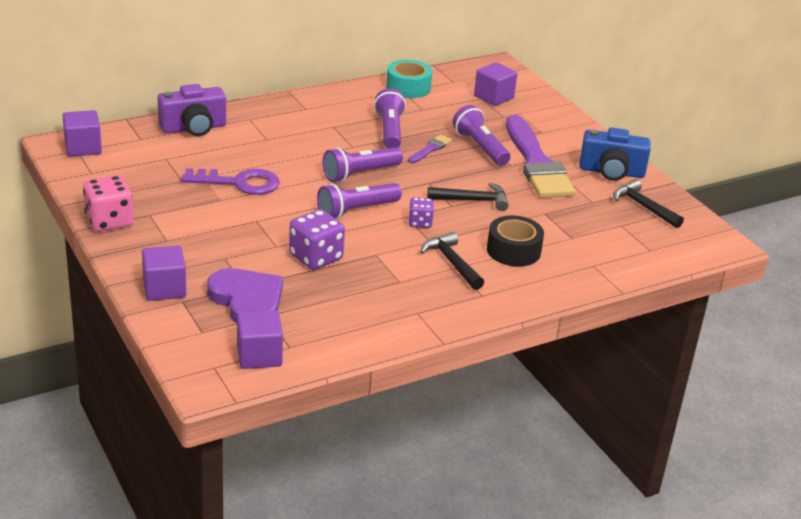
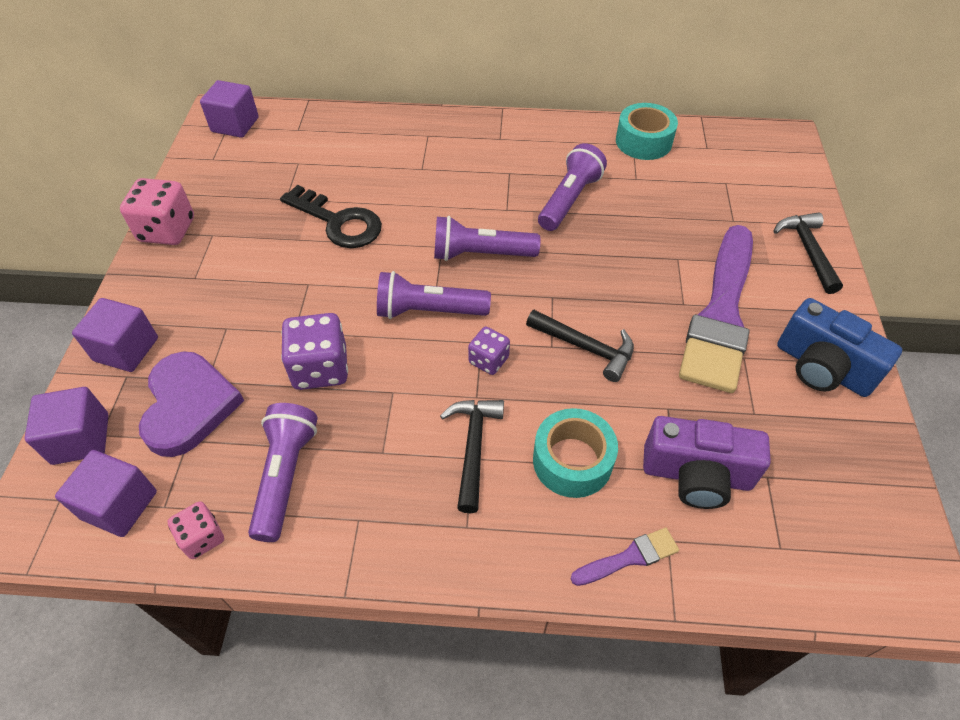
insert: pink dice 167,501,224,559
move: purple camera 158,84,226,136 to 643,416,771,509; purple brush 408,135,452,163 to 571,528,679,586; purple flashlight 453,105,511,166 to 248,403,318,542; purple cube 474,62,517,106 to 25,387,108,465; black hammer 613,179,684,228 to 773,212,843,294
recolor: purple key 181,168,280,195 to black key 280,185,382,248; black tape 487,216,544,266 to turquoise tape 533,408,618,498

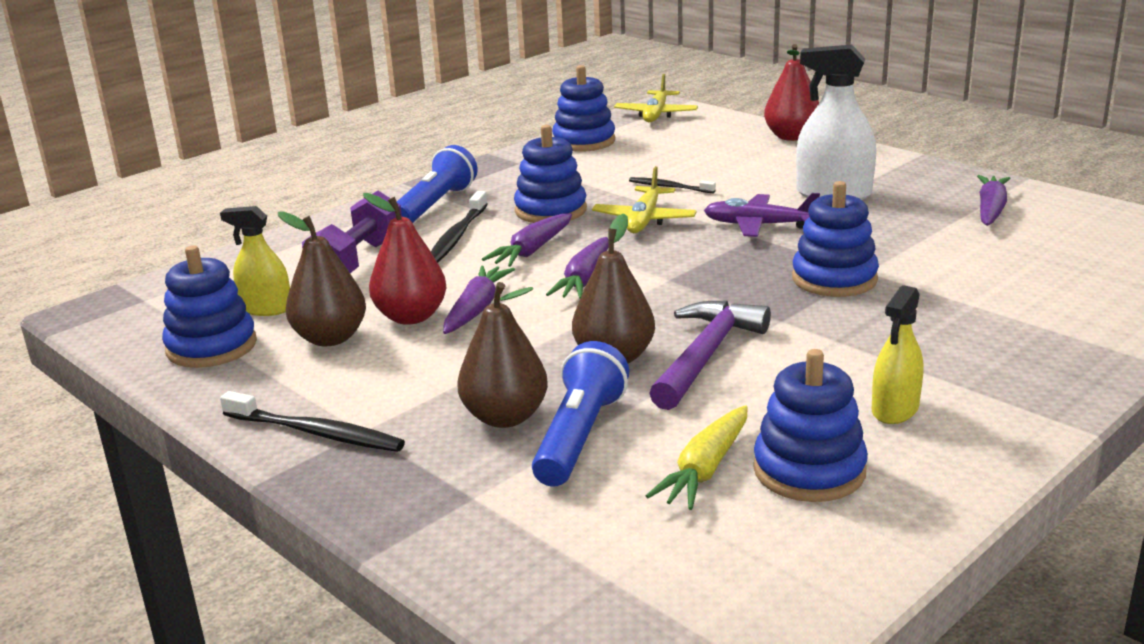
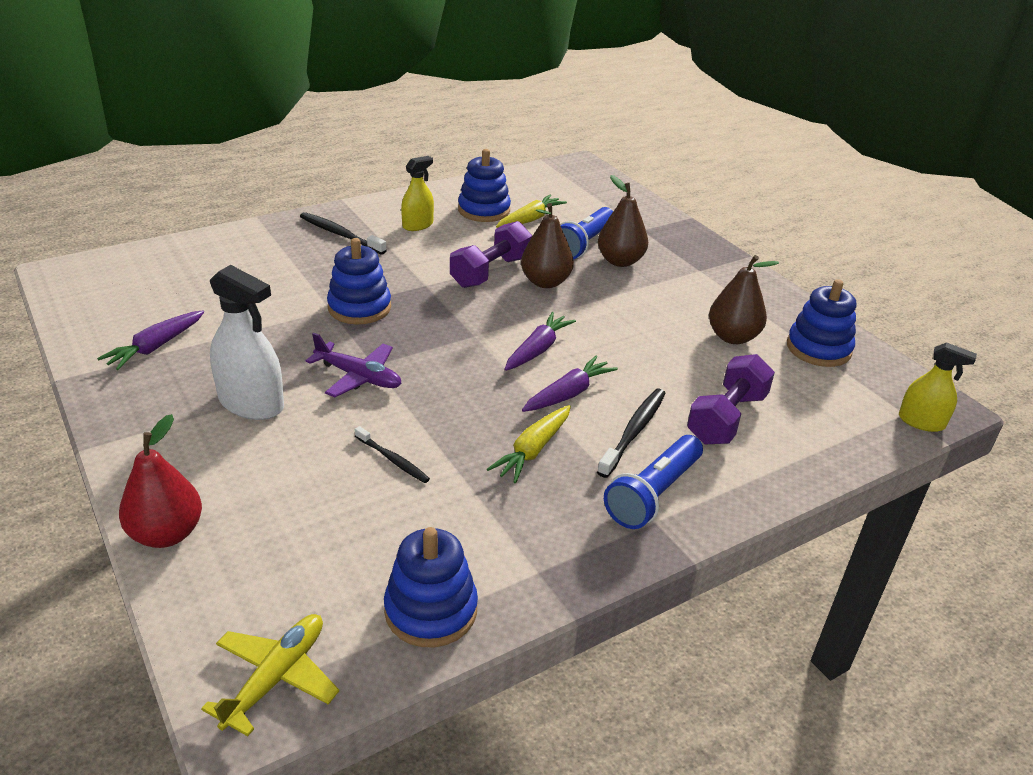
delete: red pear 363,193,447,325; purple carrot 443,265,515,334; yellow plane 592,166,697,233
move: yellow spray bottle 220,206,290,316 to 899,342,977,432; black toothbrush 220,391,405,452 to 300,212,387,255
replace: blue stacking toy 514,125,587,223 to yellow carrot 487,405,571,483; purple hammer 649,301,771,410 to purple dumbbell 450,221,532,288

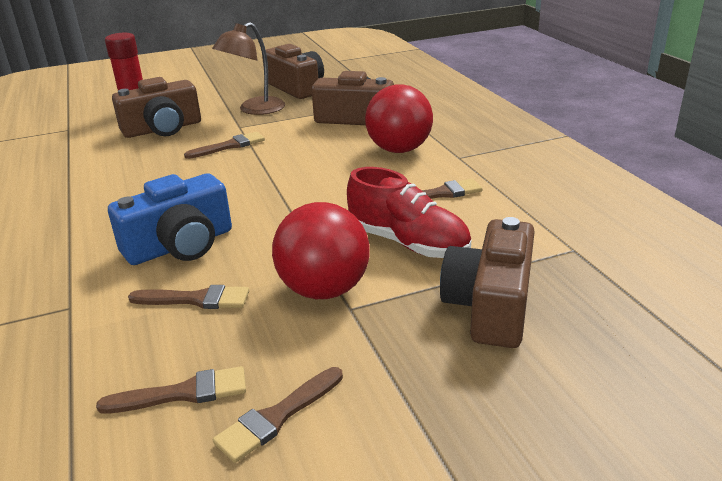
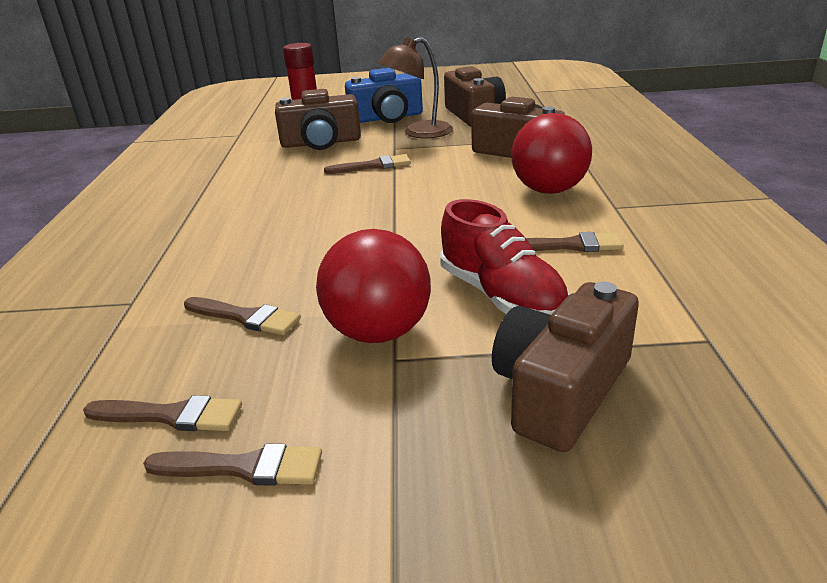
move: blue camera 108,174,232,265 to 345,68,423,123
rotate: brown brush 213,367,343,463 = 143,443,322,486 150 degrees counterclockwise

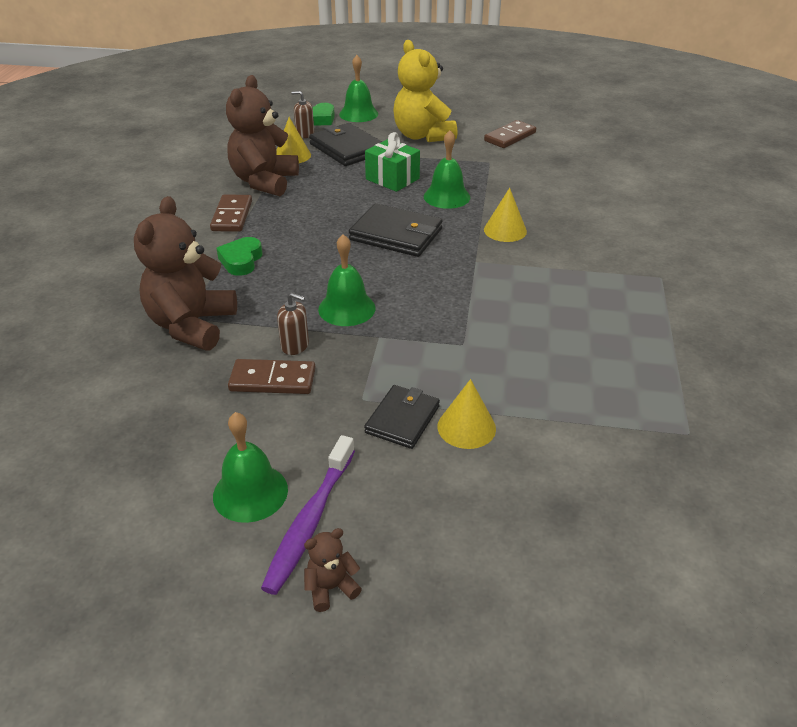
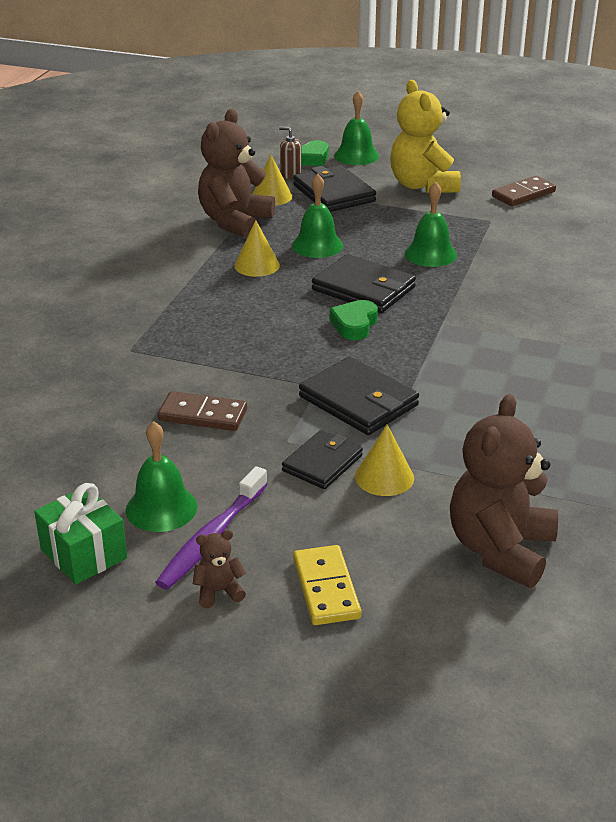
delete: brown domino 210,194,252,232; brown soap dispenser 277,293,309,355
insert: yellow domino 293,545,361,625; black wallet 299,357,419,435
move: brown teddy bear 134,196,237,350 to 450,394,558,588; green heart 216,237,263,276 to 330,300,378,340; green bell 318,234,376,326 to 292,174,343,258; green gift 365,132,420,192 to 34,483,127,585; yellow cone 484,188,527,242 to 234,220,280,277

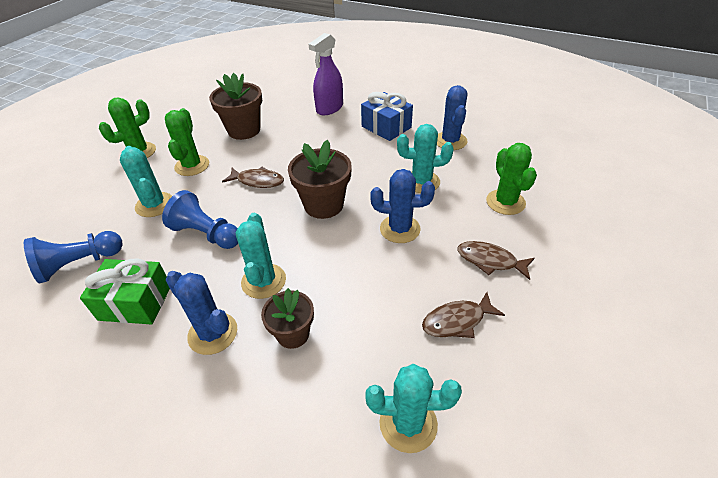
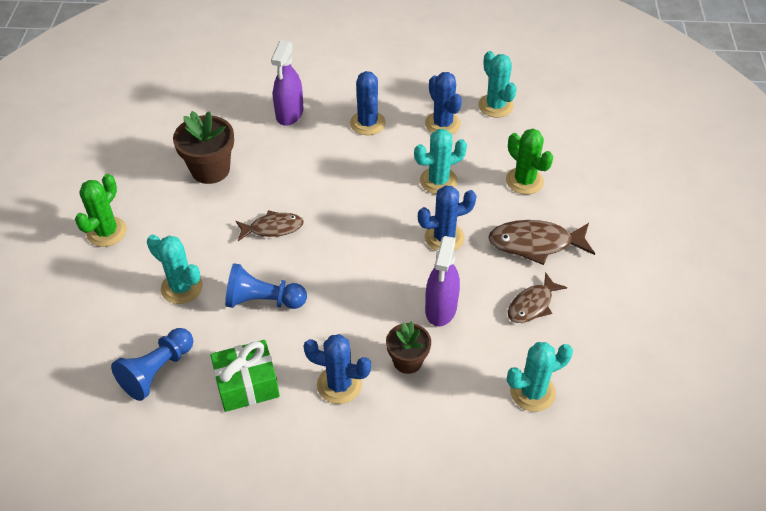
delete: green cactus 165,108,209,176; brown flower pot 288,140,352,219
insert: purple spray bottle 425,236,460,326
move: turquoise cactus 236,213,286,299 to 478,51,517,118
replace: blue gift 361,92,413,141 to blue cactus 350,71,386,135
resize: brown fish 457,241,535,280 = 488,220,595,265 x1.52

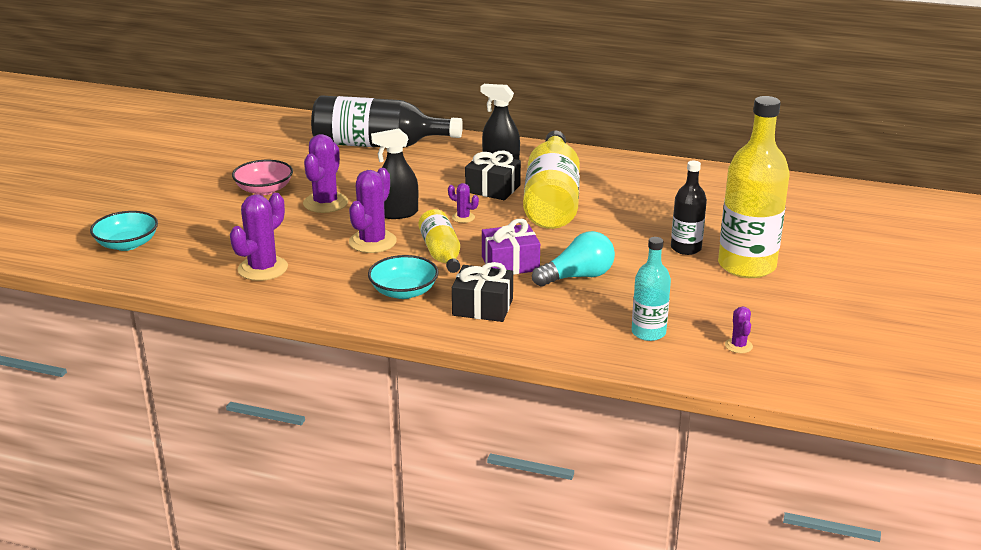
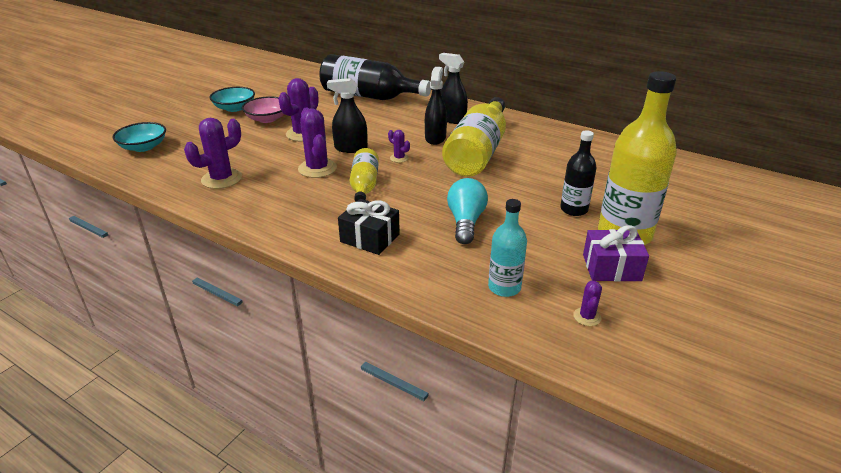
move: turquoise bowl 368,255,439,299 to 209,87,255,112; purple gift 482,219,540,275 to 583,225,649,282
replace: black gift 465,151,521,200 to black spray bottle 425,67,447,145
rotate: purple cactus 349,168,397,253 = 298,107,337,178 60 degrees counterclockwise; turquoise light bulb 532,231,615,287 = 447,178,488,244 75 degrees counterclockwise

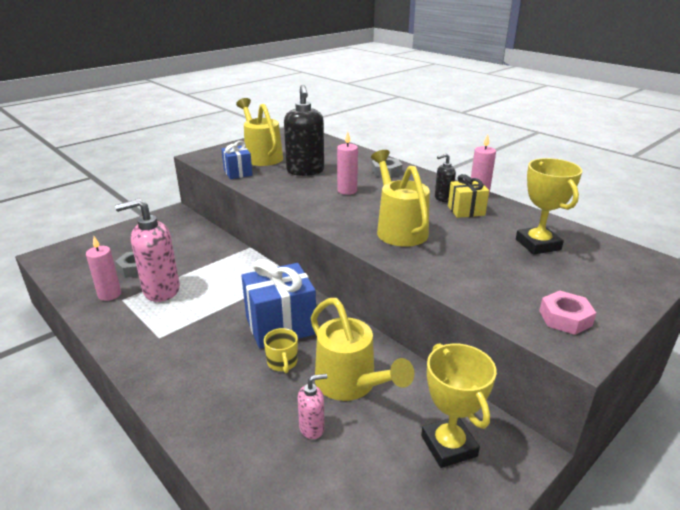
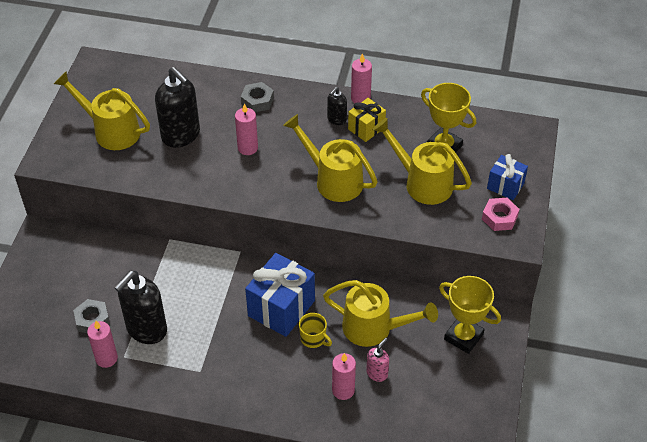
insert: pink candle 332,353,356,400; yellow watering can 373,118,472,205
move: blue gift 221,141,253,179 to 487,154,528,200
recolor: pink soap dispenser 115,199,180,302 to black soap dispenser 114,271,167,344

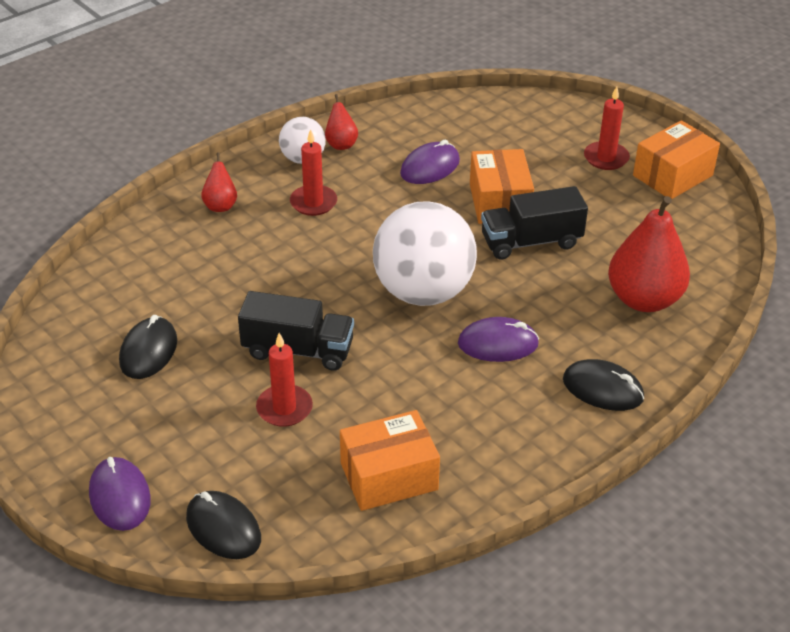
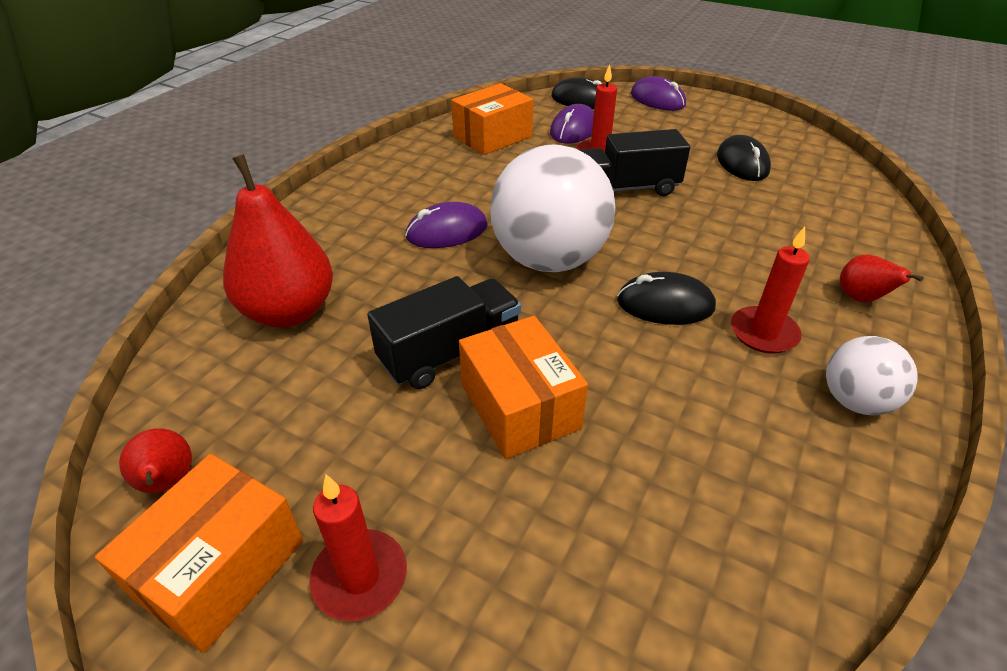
move: red pear 325,94,358,150 to 119,428,192,493; purple mouse 400,140,460,184 to 550,104,594,144; black mouse 563,359,644,411 to 617,272,716,325

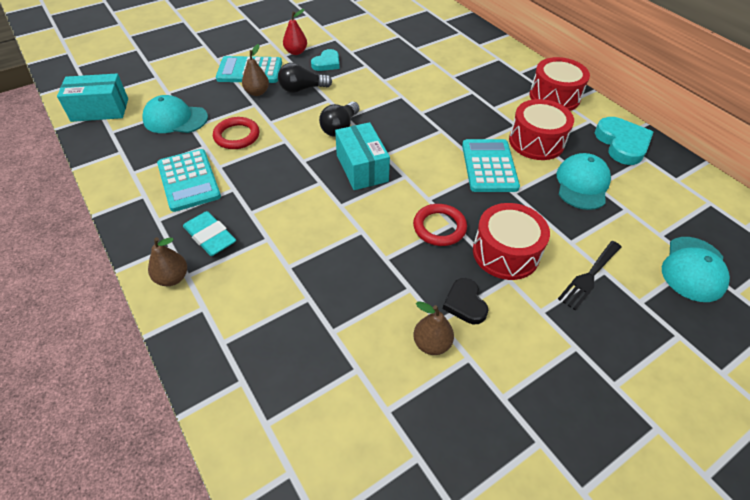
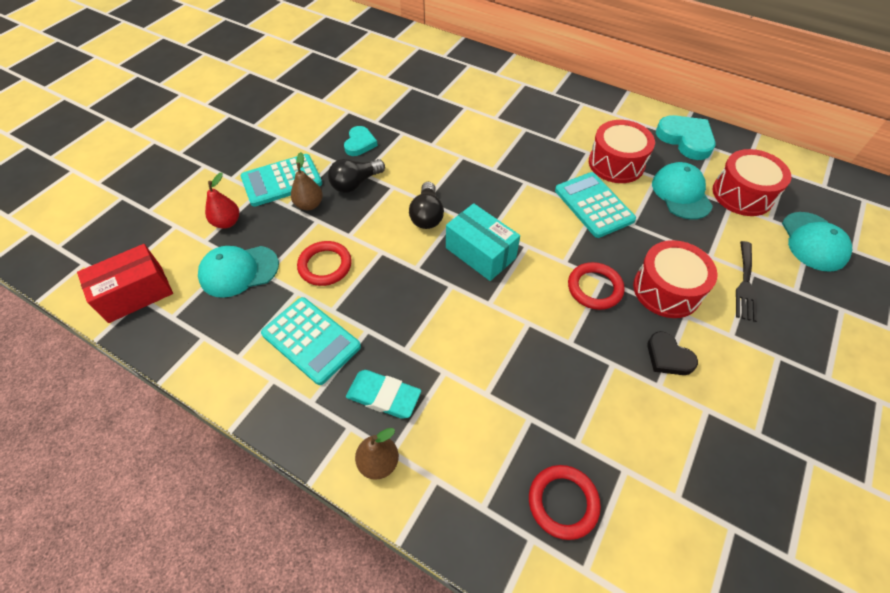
delete: brown pear 413,301,454,355
insert: red ring 529,465,601,540
move: red pear 283,9,307,55 to 205,172,239,229; red drum 530,57,590,111 to 713,149,791,216
recolor: turquoise box 57,74,128,122 to red box 77,244,173,323

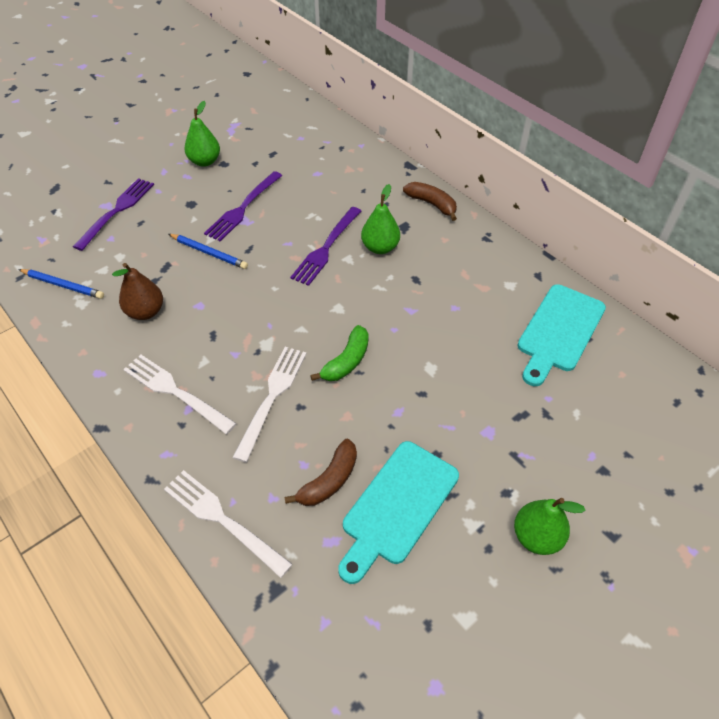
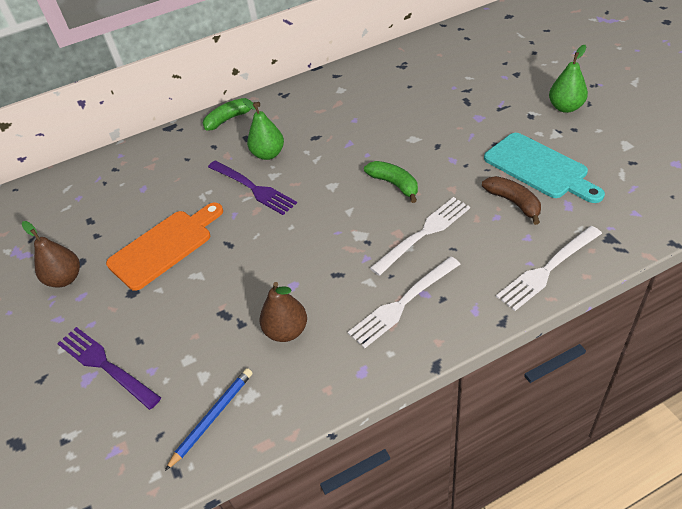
delete: blue pencil 169,234,248,269; turquoise cutting board 517,284,606,386
replace: purple fork 204,171,282,241 to orange cutting board 106,203,223,291
recolor: green pear 184,101,220,167 to brown pear 22,221,80,287; brown banana 403,182,457,221 to green banana 203,98,260,131
rotate: white fork 232,347,307,462 = 370,197,470,276 105 degrees clockwise

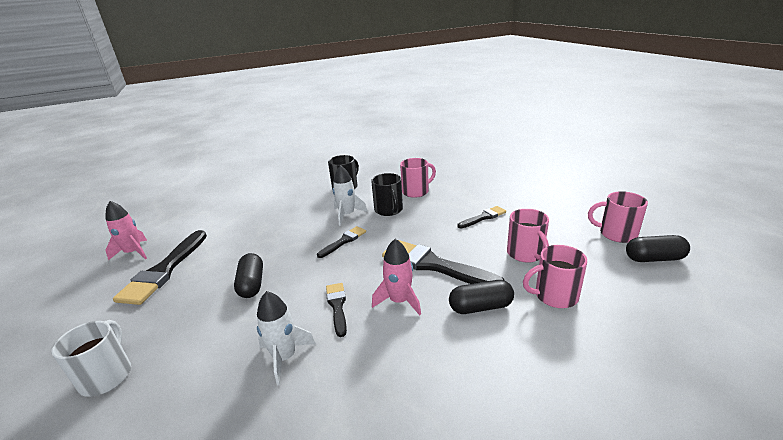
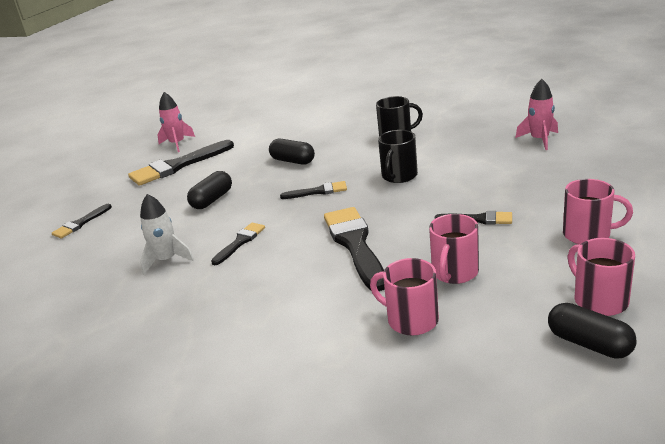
delete: white rocket 333,165,367,226
move: pink rocket 372,239,421,315 to 516,79,558,150; pink mug 400,158,436,198 to 563,179,633,244; black capsule 449,280,514,314 to 269,139,315,164
replace: white mug 52,320,131,397 to black brush 52,204,112,238

